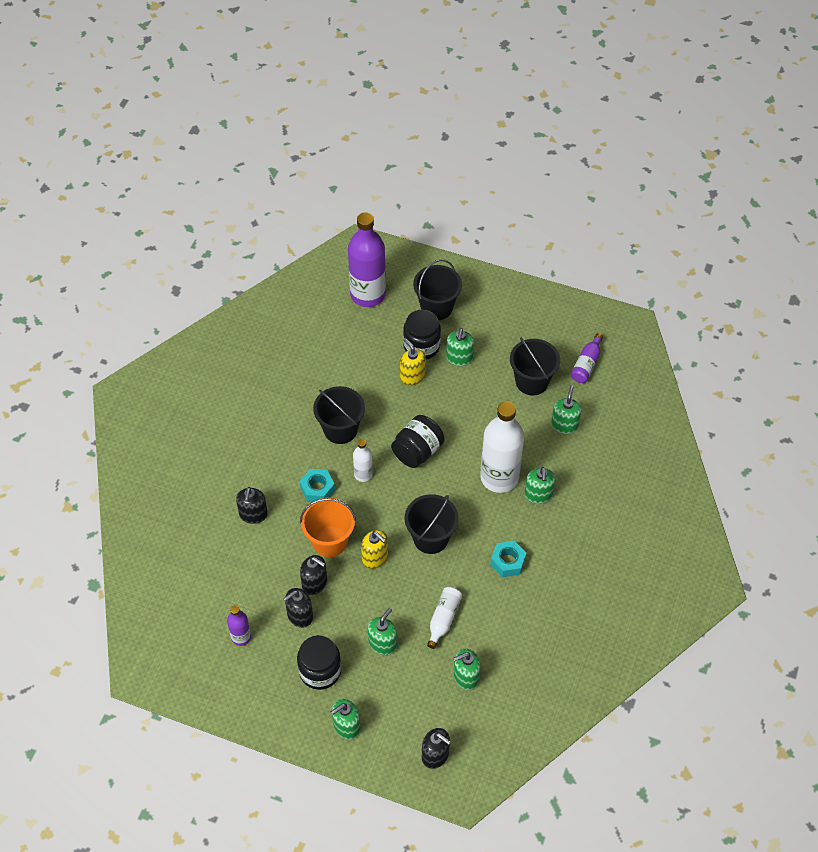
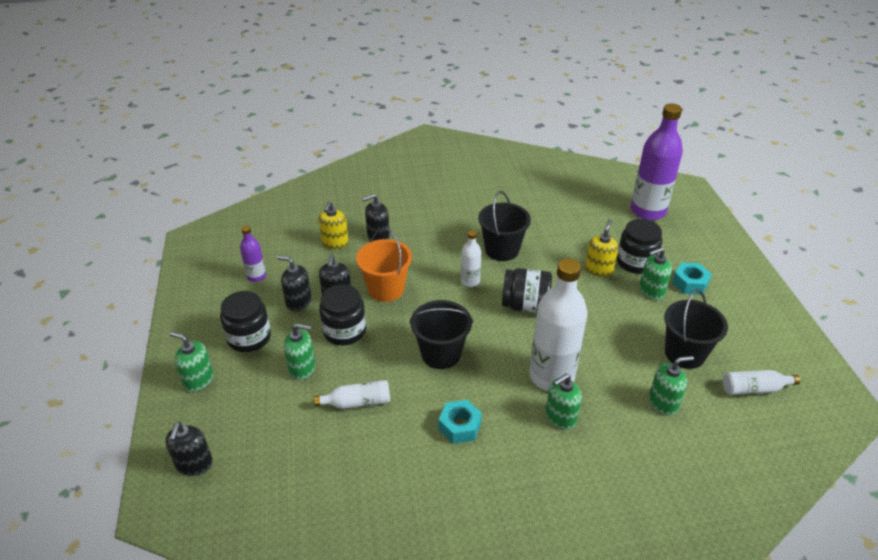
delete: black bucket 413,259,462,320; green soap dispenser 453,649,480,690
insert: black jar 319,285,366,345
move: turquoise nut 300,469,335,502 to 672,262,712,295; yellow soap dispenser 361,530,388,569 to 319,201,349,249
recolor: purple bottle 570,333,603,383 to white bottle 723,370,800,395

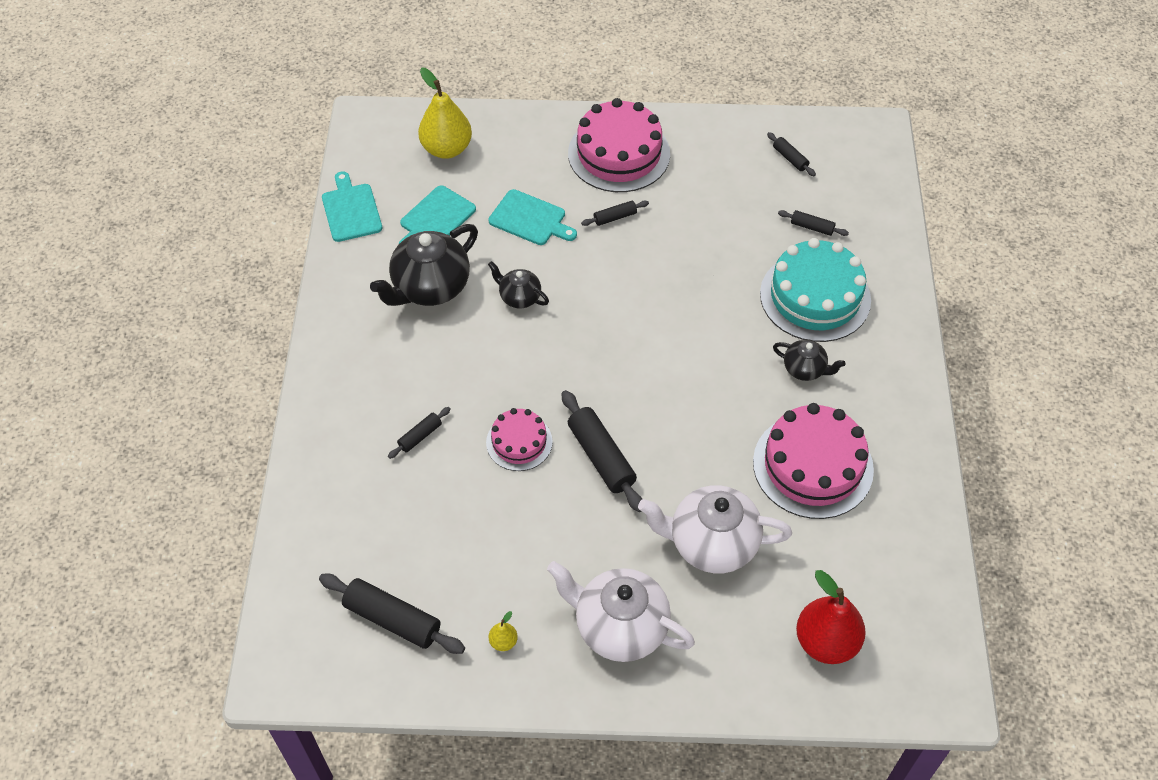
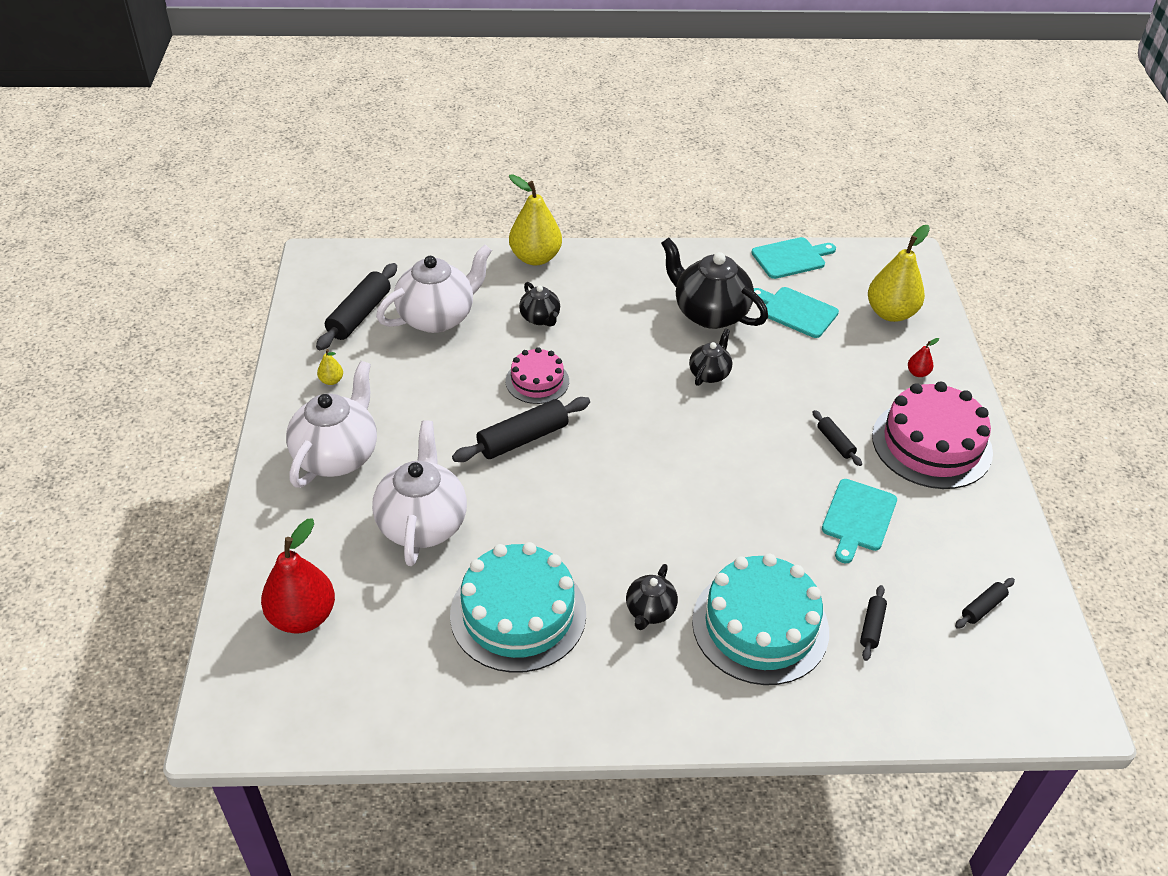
insert: white teapot 376,245,492,333; yellow pear 509,174,562,265; red pear 908,338,939,377
move: turquoise cutting board 488,189,577,245 to 822,479,897,564
replace: black rolling pin 388,407,451,459 to black teapot 519,282,560,327
recolor: pink cake 753,403,874,519 to turquoise cake 450,542,586,673

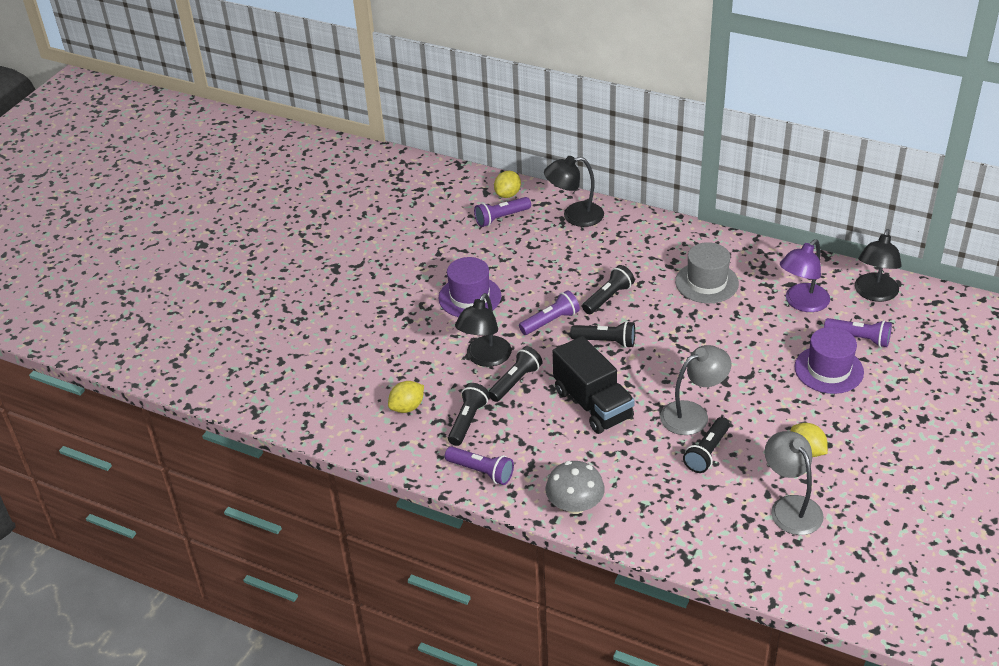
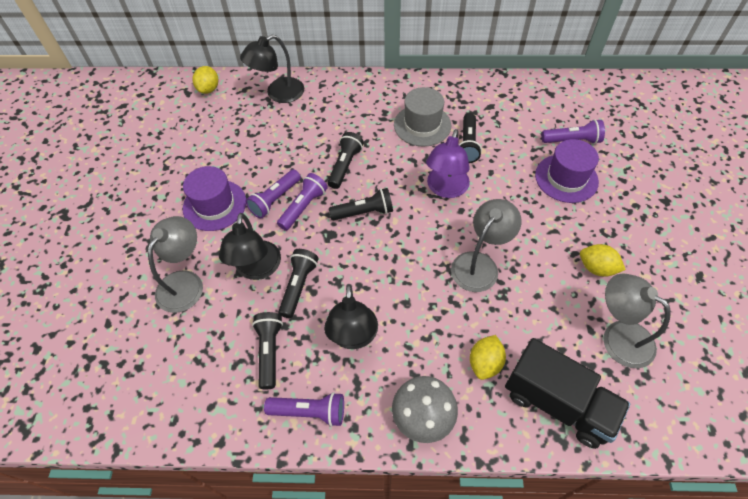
insert: grey lamp 148,216,203,313
move: yellow lemon 388,381,424,413 to 470,335,506,380; purple flashlight 474,197,531,227 to 245,169,301,218; black truck 553,336,635,434 to 505,338,630,449; black flashlight 683,417,730,473 to 459,113,482,163; purple lamp 780,239,830,312 to 426,129,470,198; black lamp 855,229,902,302 to 324,284,378,349

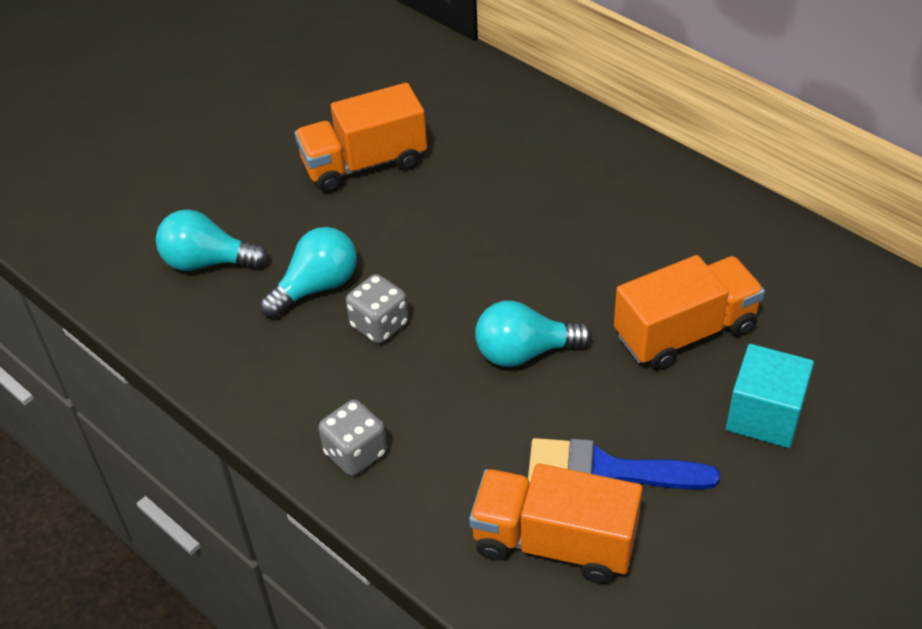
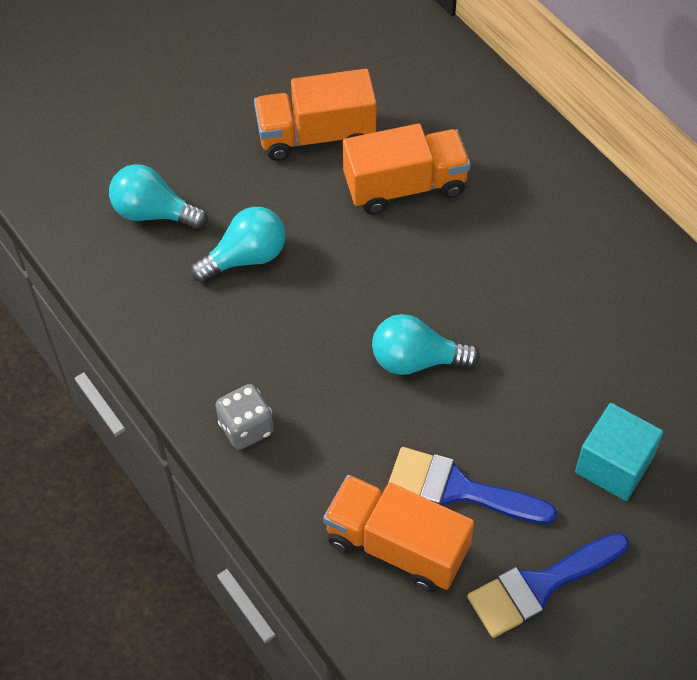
delete: grey dice 346,274,409,344
insert: blue brush 467,533,629,638
move: orange truck 614,255,765,370 to 343,124,471,214

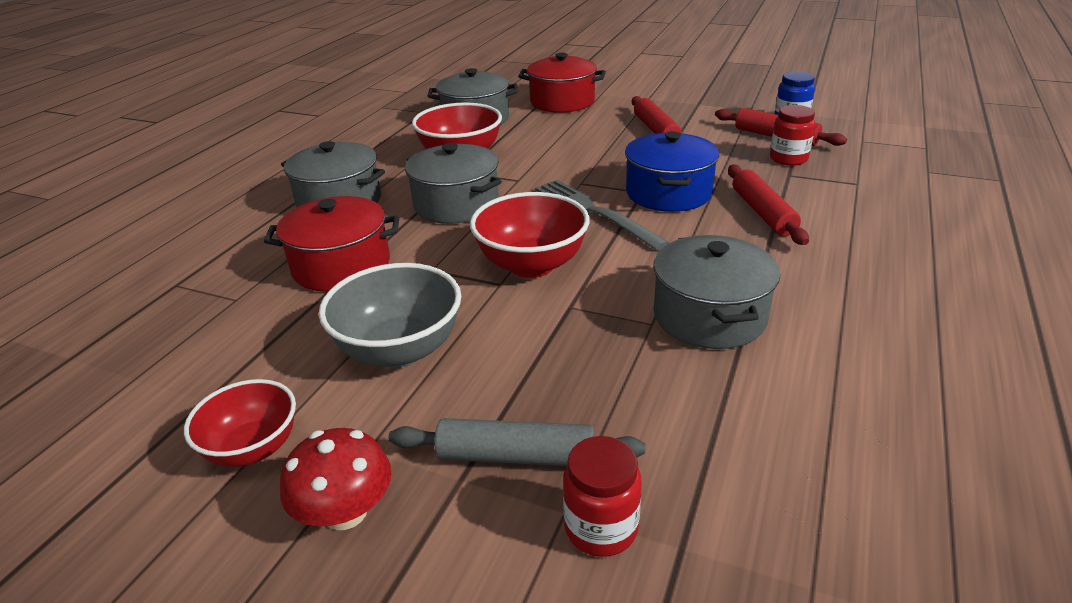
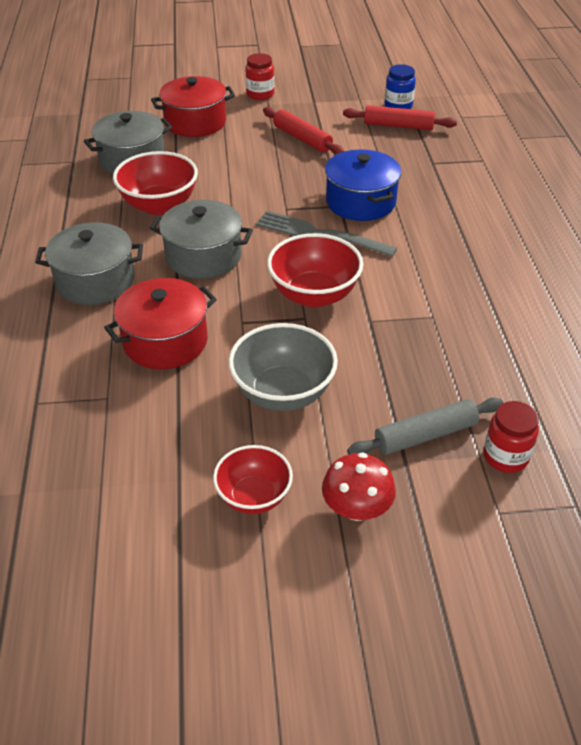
delete: grey pot 653,235,780,349; red rolling pin 728,165,809,245
move: red jar 770,105,815,166 to 245,53,274,100

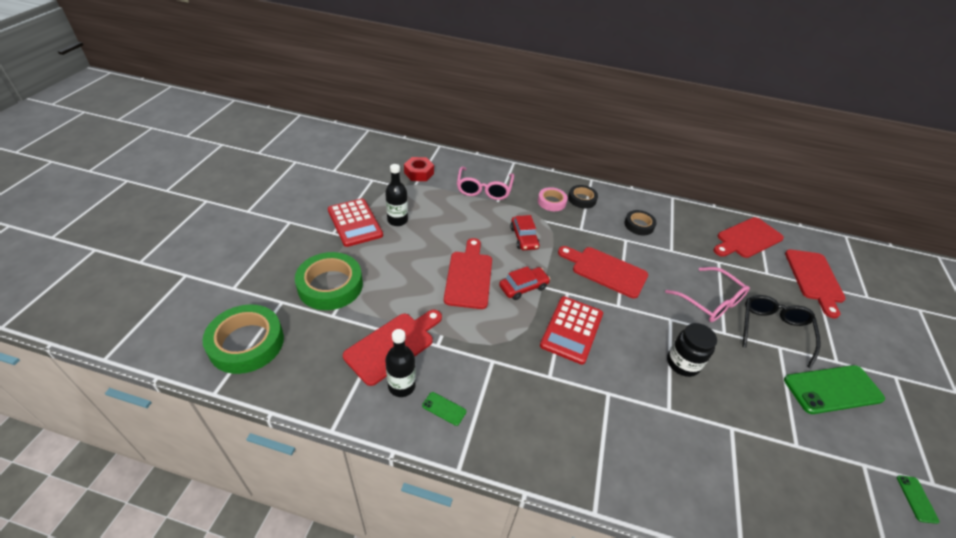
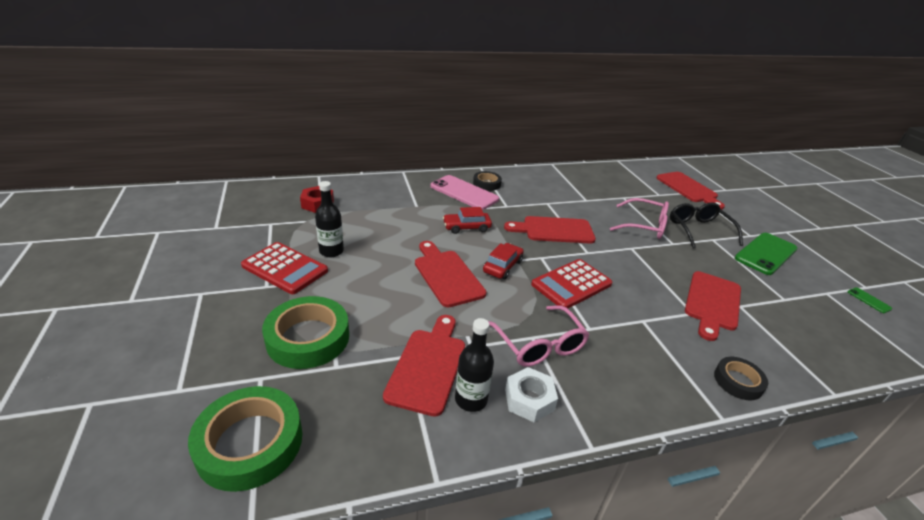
delete: black jar 667,323,717,377
move: pink glasses 457,166,514,200 to 488,305,589,367; black tape 624,210,657,235 to 714,357,768,400; red cutting board 713,217,784,258 to 685,271,741,341
replace: green phone 422,392,466,426 to white nut 505,367,558,422; pink tape 538,187,568,211 to pink phone 430,175,499,210
rotate: red car 510,215,540,250 = 443,207,492,234 120 degrees clockwise; red calculator 540,296,603,365 = 531,259,612,308 60 degrees clockwise

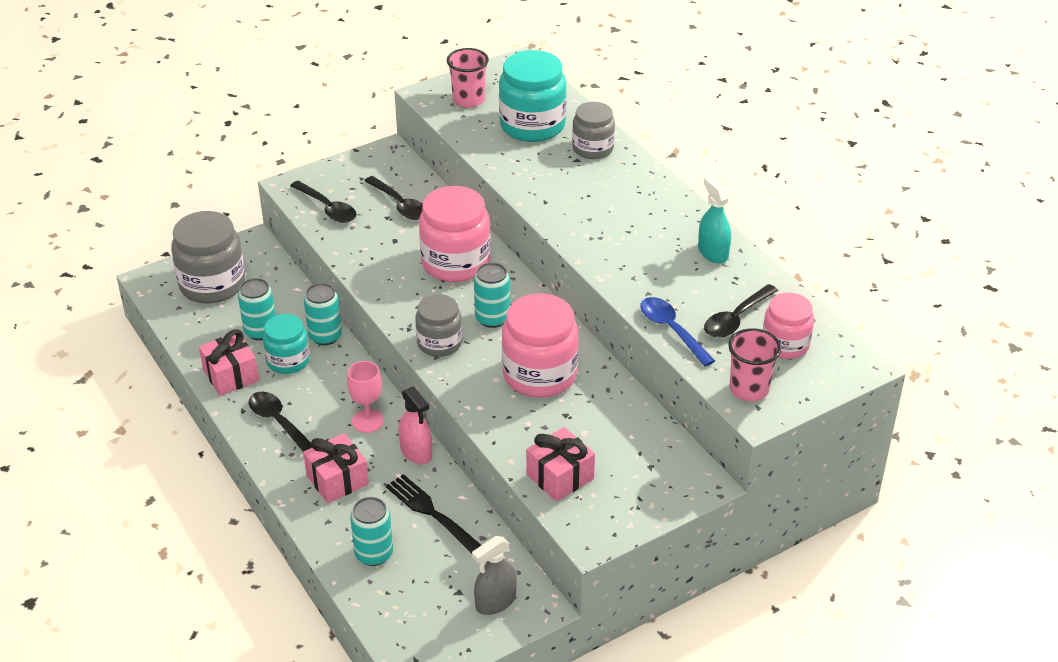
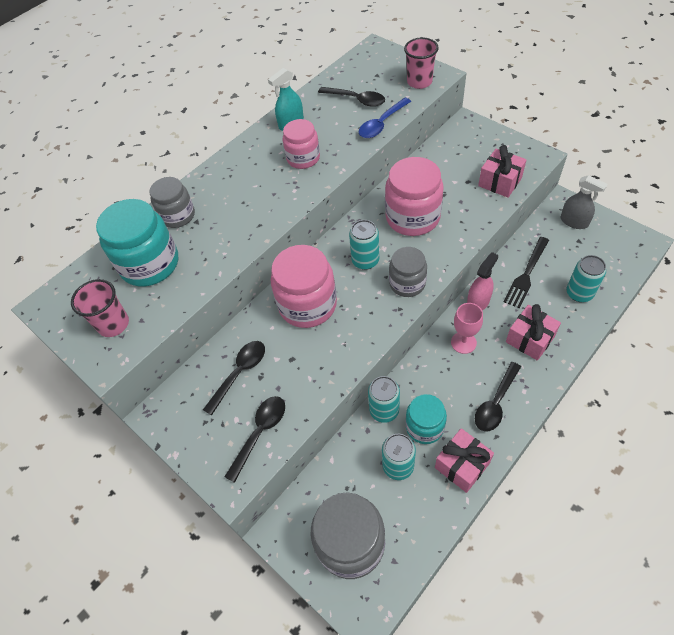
move: pink jar 763,293,814,359 to 283,119,320,169

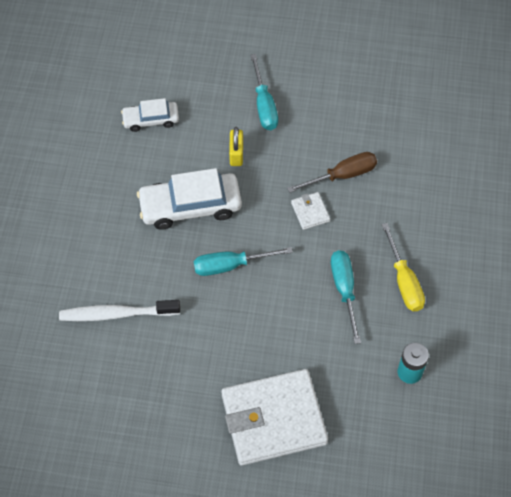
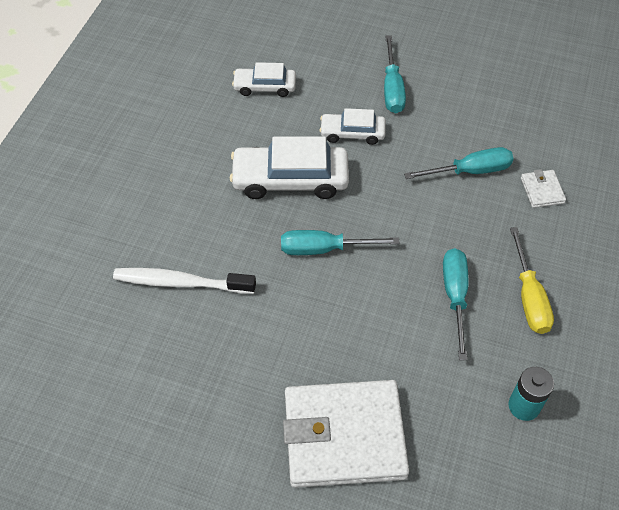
move: white wallet 291,192,330,230 to 521,169,566,208
replace: yellow padlock 229,127,243,166 to white car 319,108,386,145
recolor: brown screwdriver 287,152,377,193 to turquoise screwdriver 404,147,513,179

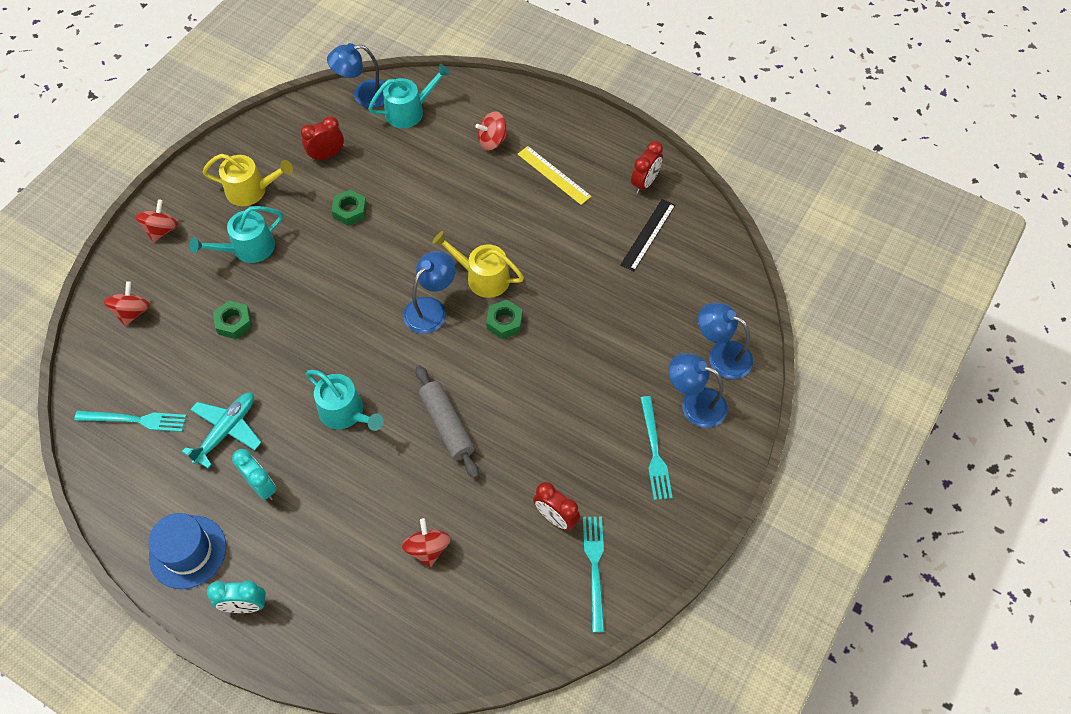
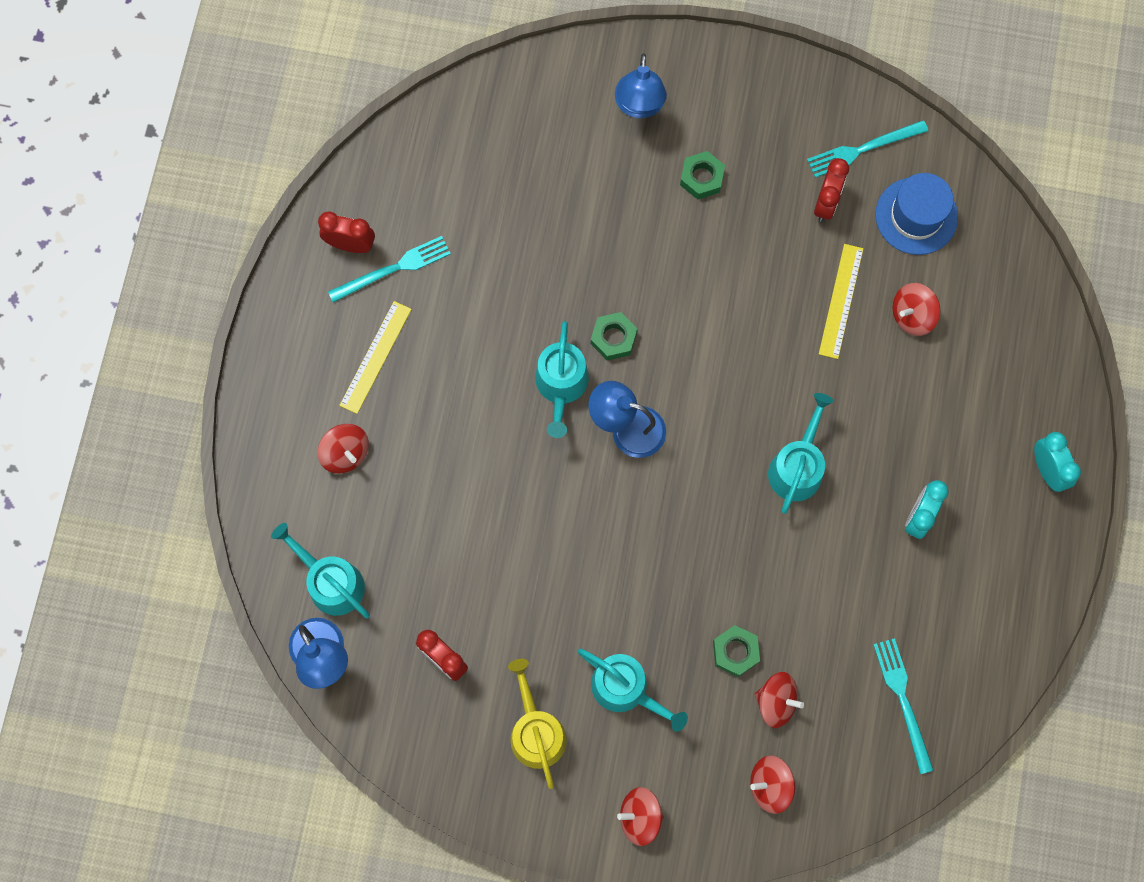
delete: turquoise plane 182,392,262,469; grey rolling pin 416,365,479,479; black ruler 620,199,675,271; blue lamp 698,303,753,379
insert: red spinning top 754,672,804,728; yellow ruler 819,244,863,359
move: blue hat 148,513,226,589 to 875,173,958,255; green nut 332,189,367,226 to 680,151,725,200; turquoise fork 640,396,673,500 to 328,236,451,303
recolor: yellow watering can 432,231,524,298 to turquoise watering can 535,321,589,438

